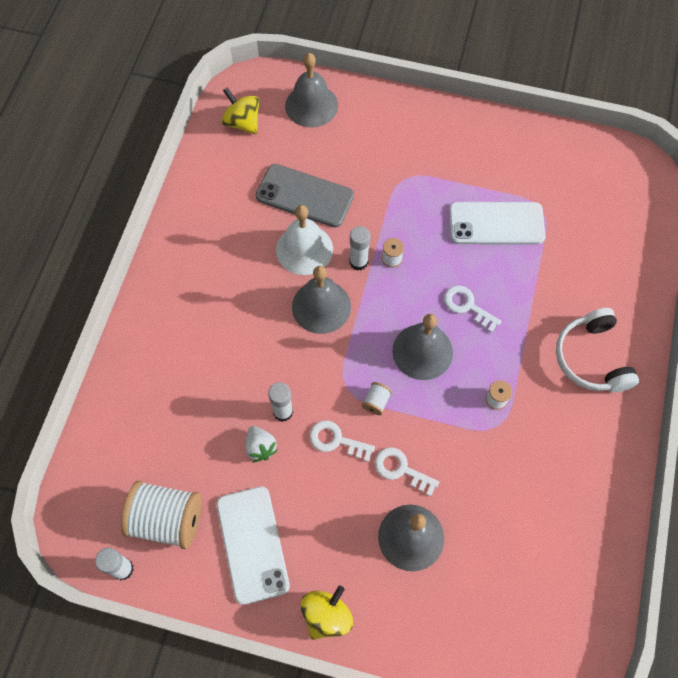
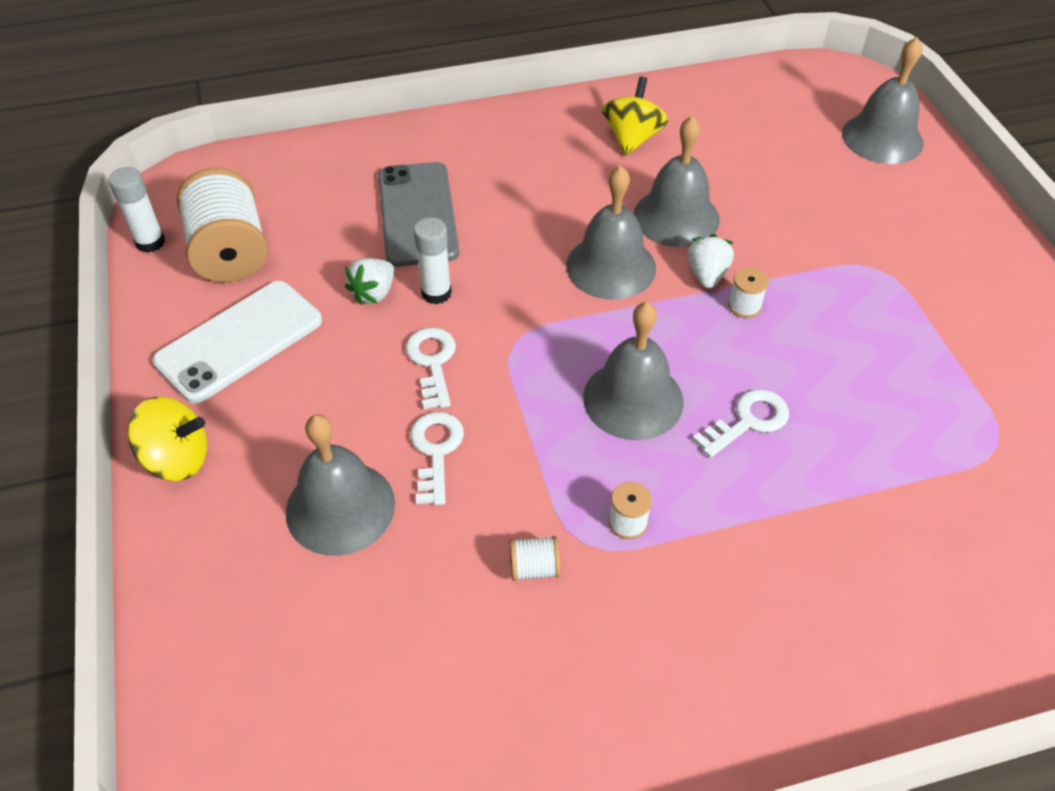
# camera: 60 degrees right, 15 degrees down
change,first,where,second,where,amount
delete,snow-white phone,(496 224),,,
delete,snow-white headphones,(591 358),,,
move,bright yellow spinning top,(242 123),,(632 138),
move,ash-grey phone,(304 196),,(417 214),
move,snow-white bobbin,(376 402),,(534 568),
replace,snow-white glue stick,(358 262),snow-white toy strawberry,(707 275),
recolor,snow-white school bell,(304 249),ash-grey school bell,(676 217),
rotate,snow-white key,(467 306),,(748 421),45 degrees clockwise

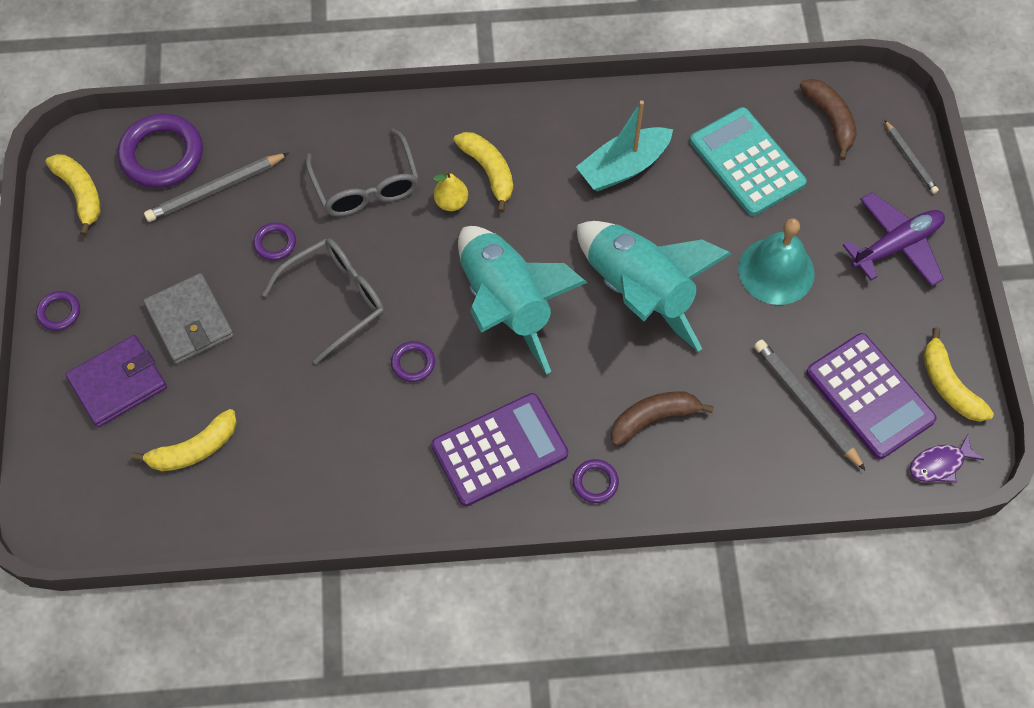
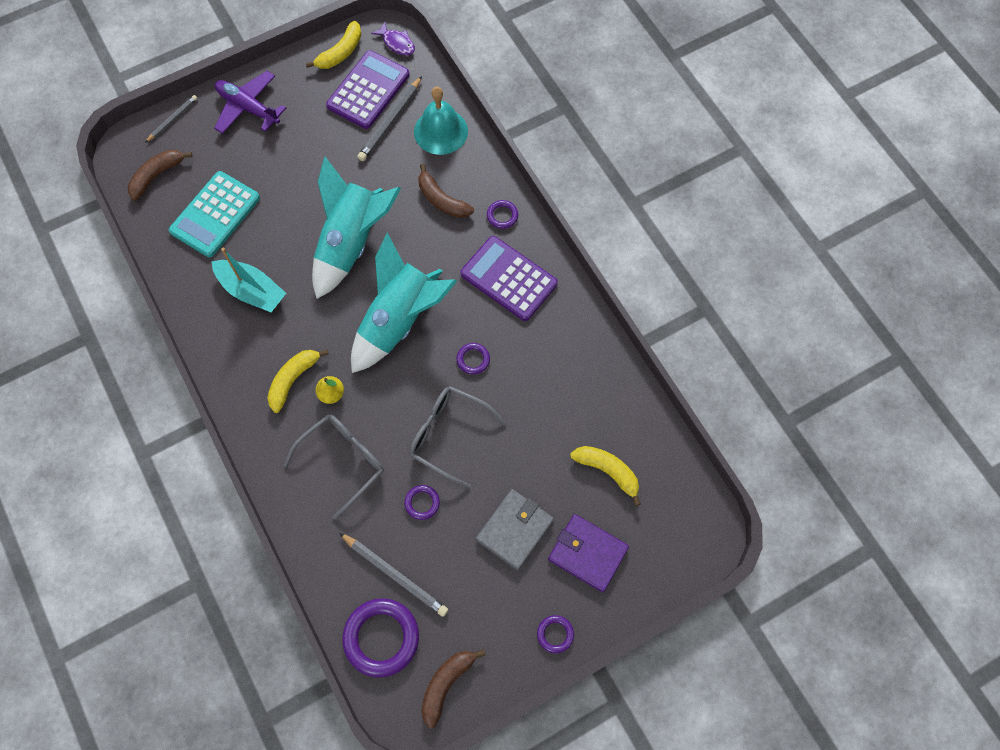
# camera: 115 degrees left, 5 degrees up
change,first,where,second,where,amount
move,turquoise school bell,(776 271),,(441 131),
recolor,bright yellow toy banana,(80 193),brown toy banana,(446 684),

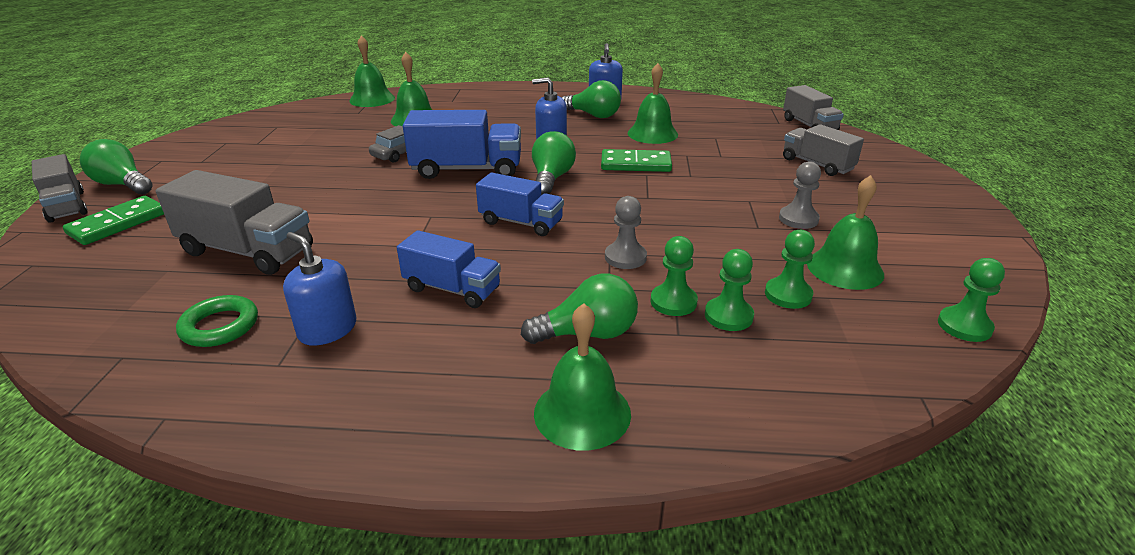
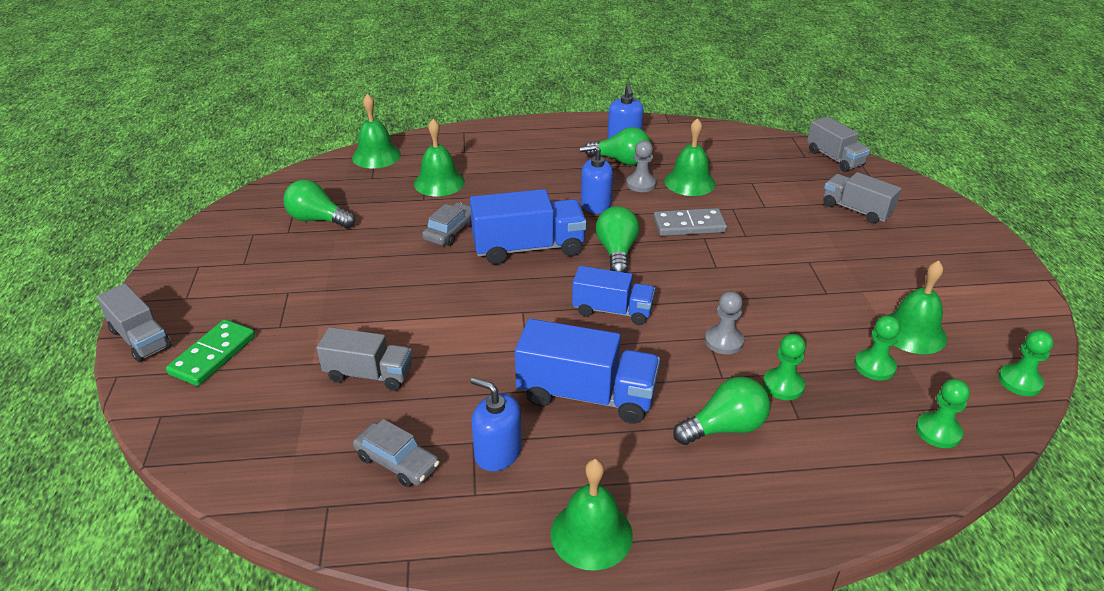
# camera: 10 degrees left, 5 degrees up
change,first,where,second,where,amount
move,green light bulb,(122 185),,(318 220),
move,green school bell,(582 413),,(591 534),
move,green chess pawn,(728 316),,(938 431),
move,ash-grey chess pawn,(798 219),,(641 184),
replace,green hoop,(220 326),ash-grey car,(397 462),
recolor,green domino piece,(635 164),ash-grey domino piece,(689 225),
resize,ash-grey truck,(247 251),,(369 374),x0.65
resize,royal blue truck,(452 289),,(586 395),x1.53

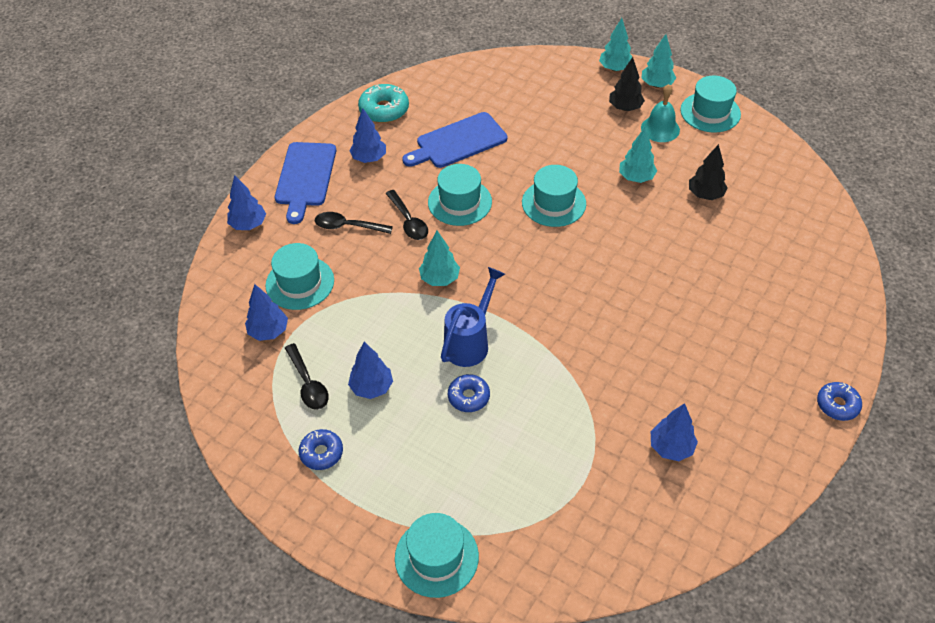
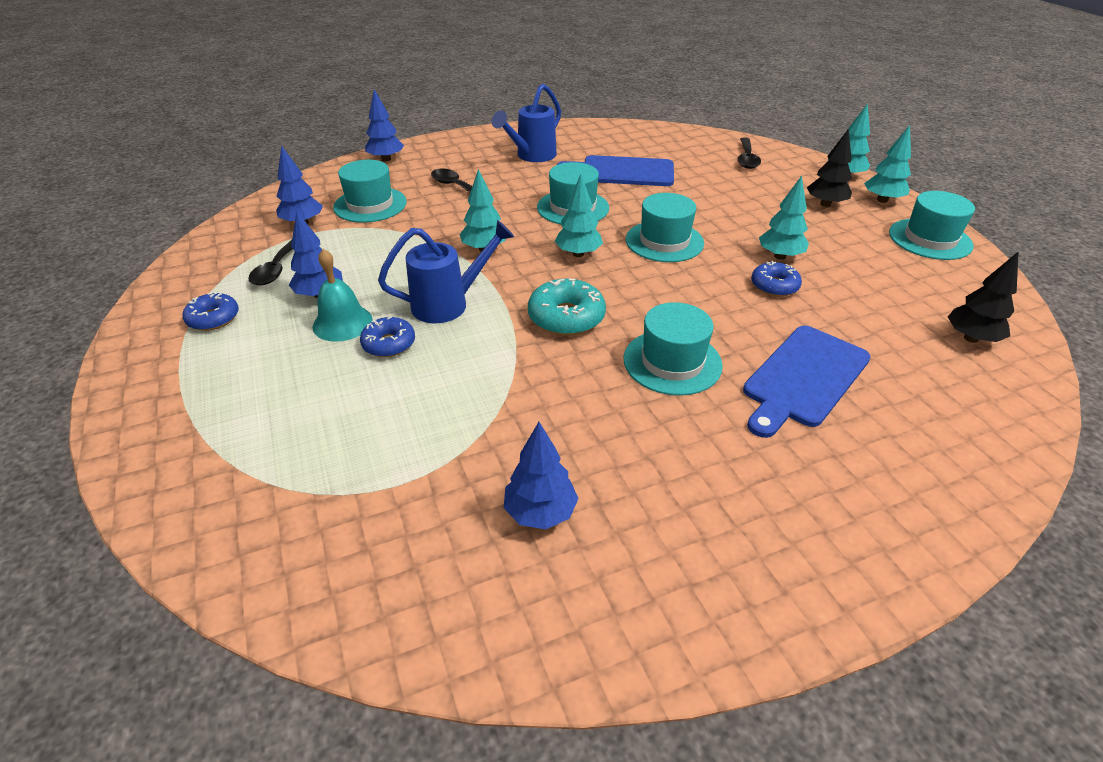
# camera: 35 degrees right, 10 degrees down
change,first,where,second,where,amount
insert,,,turquoise toy tree,(578 254),
move,royal blue bread board,(305 177),,(803 378),
move,turquoise doughnut,(384 110),,(566 317),
move,black teaspoon,(408 221),,(746 159),
move,turquoise hat,(436 557),,(672 362),
move,turquoise school bell,(660 129),,(342 323),
move,black toy tree,(705 195),,(971 338),
move,royal blue doughnut,(837 405),,(774 286),
replace,royal blue toy tree,(369 158),royal blue watering can,(532 156),

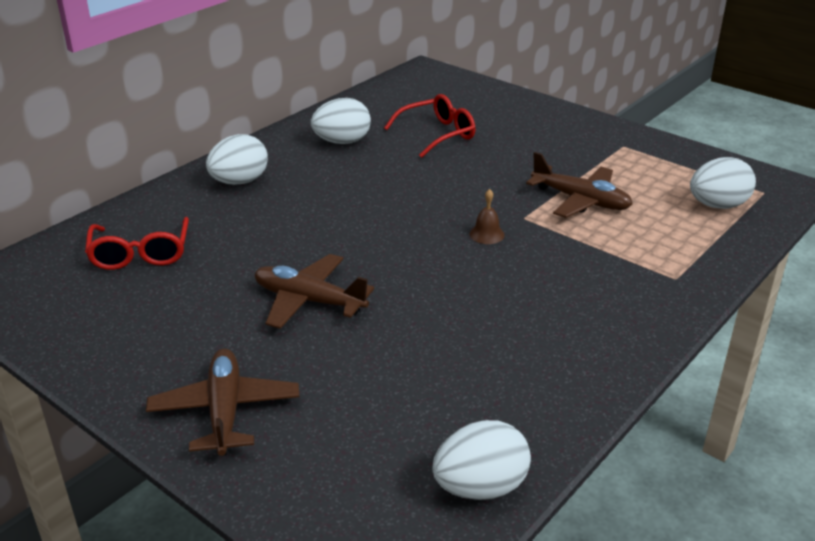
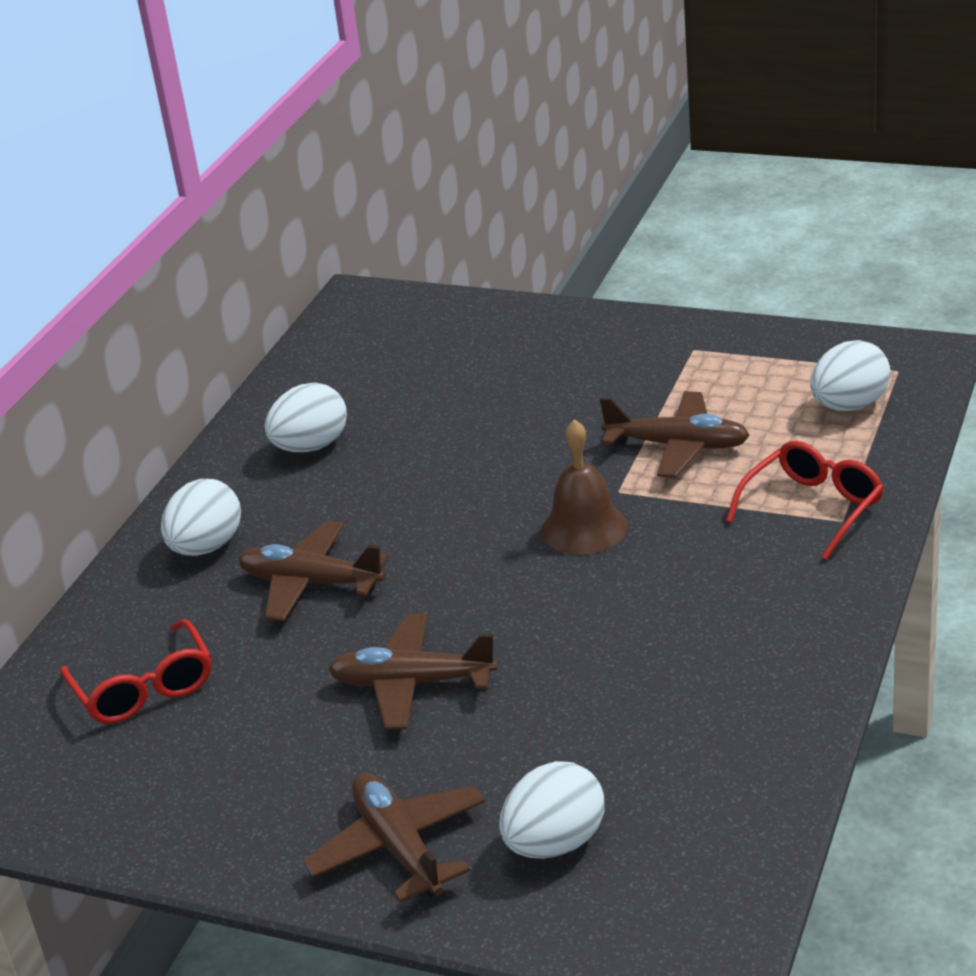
# camera: 15 degrees left, 0 degrees up
change,first,where,second,where,amount
insert,,,brown plane,(311 583),
move,crimson eyeglasses,(437 134),,(812 508),
move,snow-white egg,(480 487),,(555 843),
resize,brown school bell,(487 234),,(584 528),x1.83

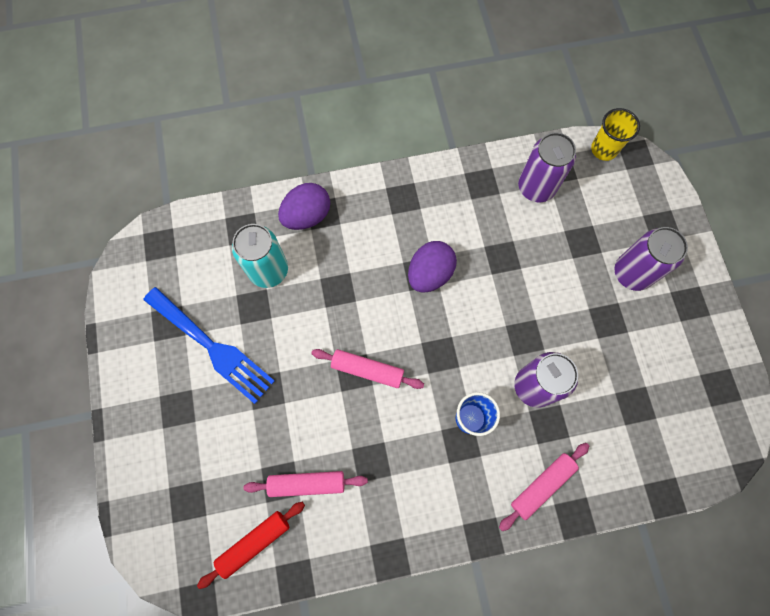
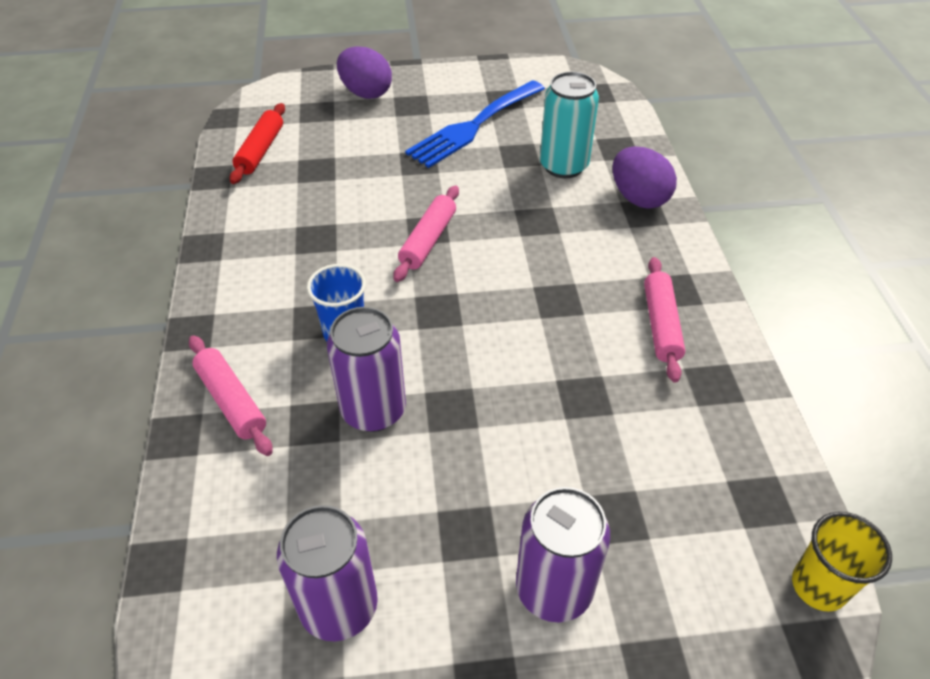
# camera: 95 degrees right, 25 degrees down
change,first,where,second,where,amount
move,rosy pastry roller,(307 484),,(661 324),
move,violet egg,(430 274),,(366 93),
move,violet soda can,(536 187),,(339 606),
rotate,crimson pastry roller,(254 543),,(260 150),45 degrees clockwise

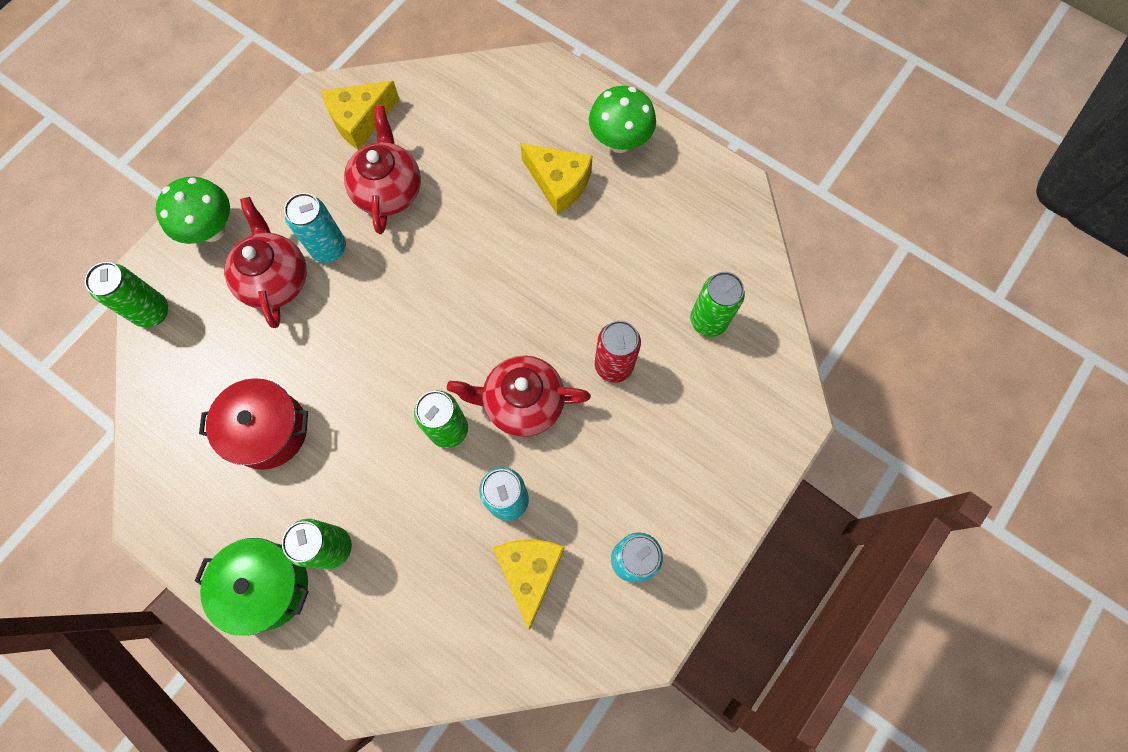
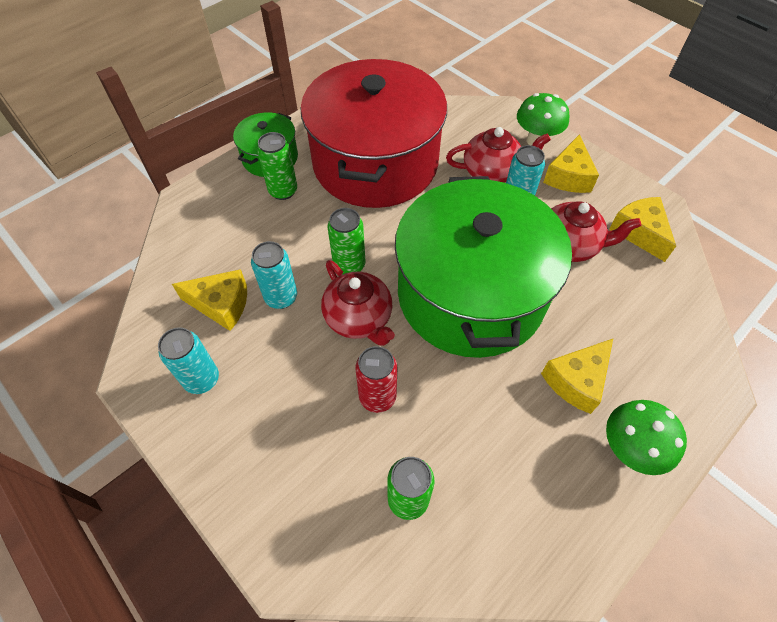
# camera: 100 degrees right, 15 degrees down
change,first,where,second,where,amount
delete,green soda can,(152 312),,,
insert,,,green pot,(470 294),
insert,,,bright yellow cheese wedge,(568 176),
rotate,crimson china teapot,(522 403),,(359 318),135 degrees clockwise
resize,crimson pot,(268 430),,(375 163),x2.21

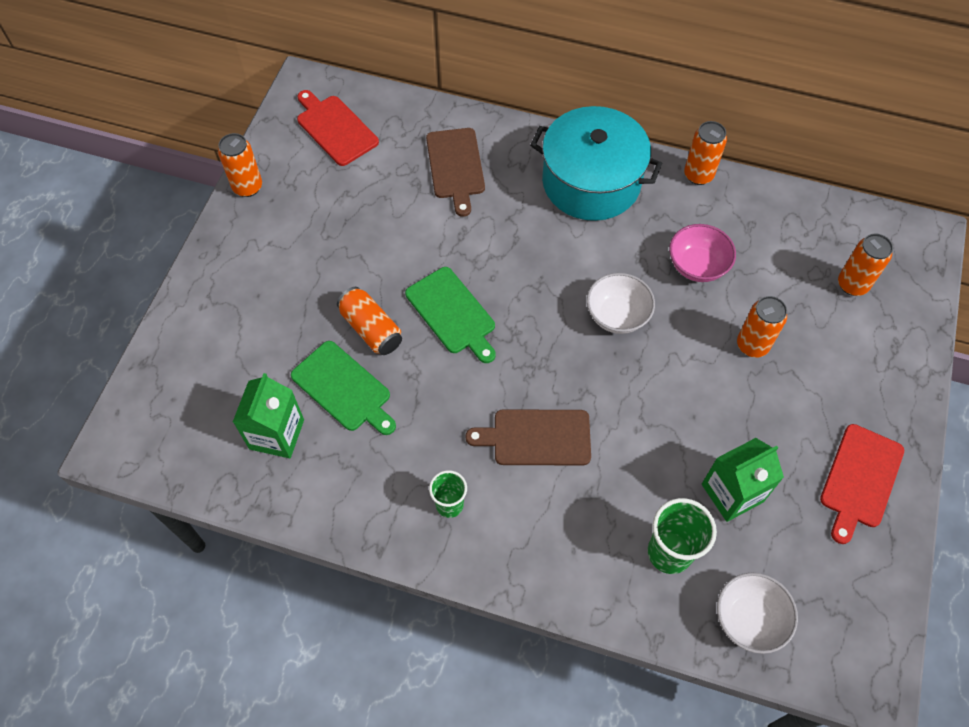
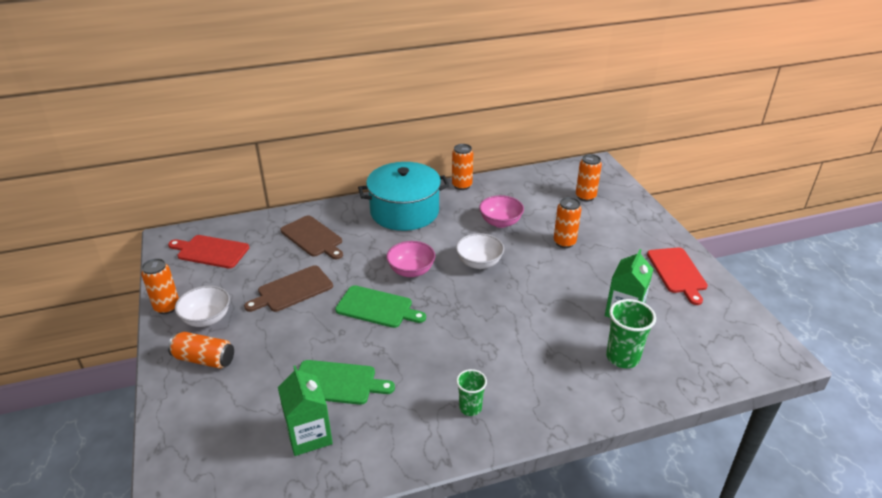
# camera: 35 degrees left, 25 degrees down
change,first,where,second,where,amount
insert,,,rosy bowl,(411 271),
move,orange-coloured soda can,(371 329),,(204 359),
move,brown bread board,(536 438),,(292 290),
move,snow-white bowl,(749 619),,(206 318),

